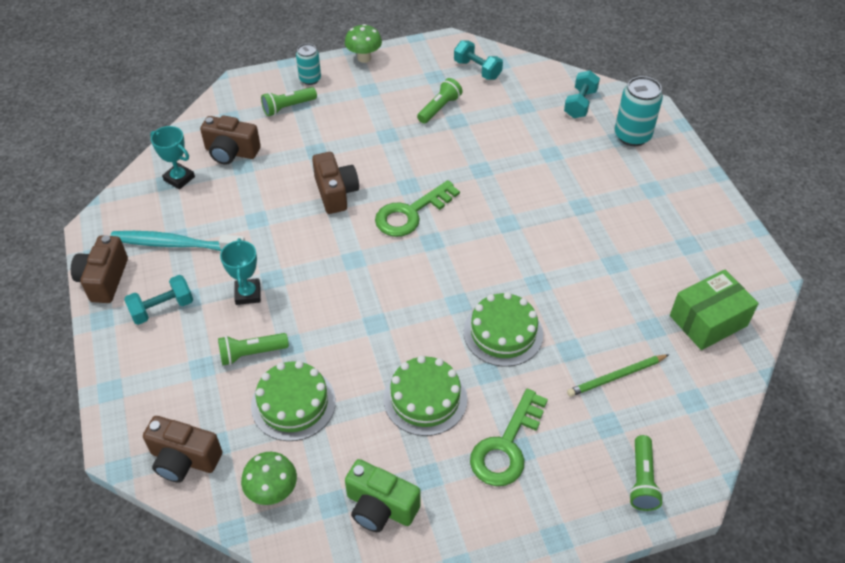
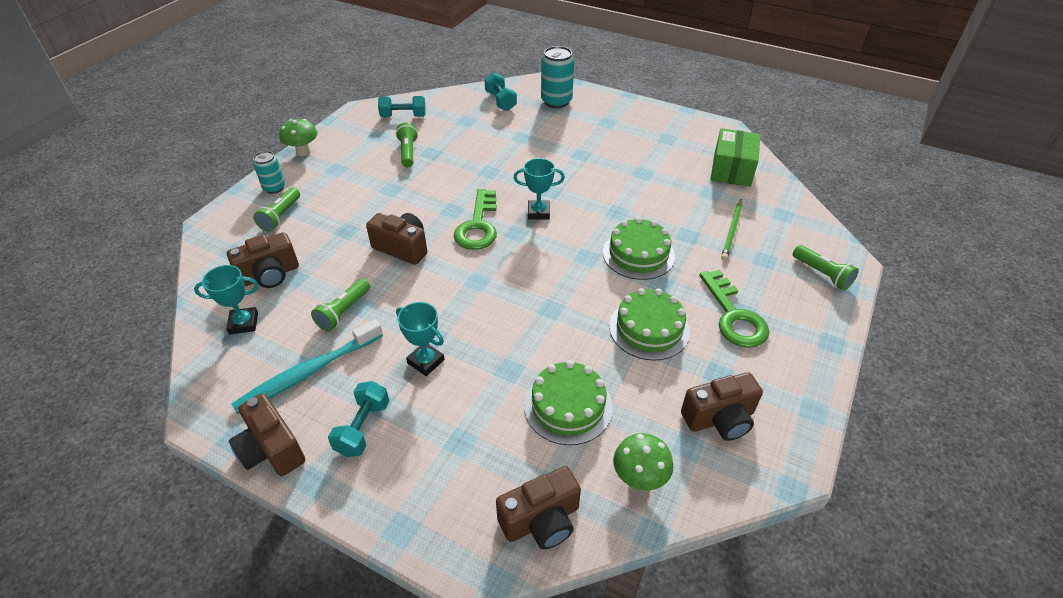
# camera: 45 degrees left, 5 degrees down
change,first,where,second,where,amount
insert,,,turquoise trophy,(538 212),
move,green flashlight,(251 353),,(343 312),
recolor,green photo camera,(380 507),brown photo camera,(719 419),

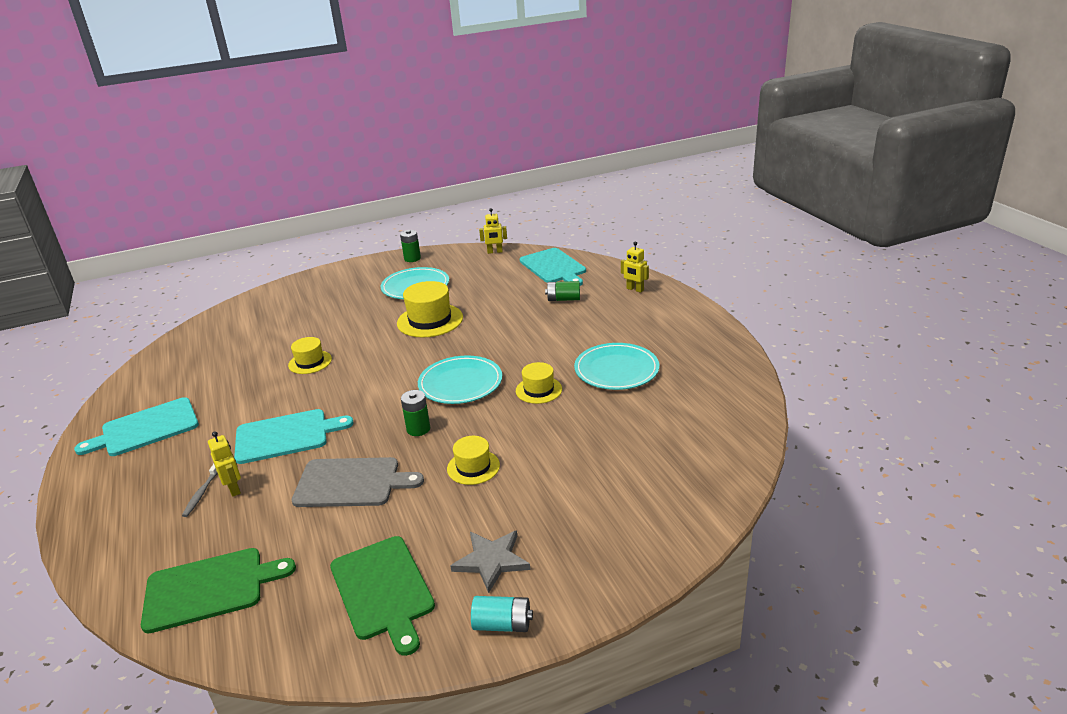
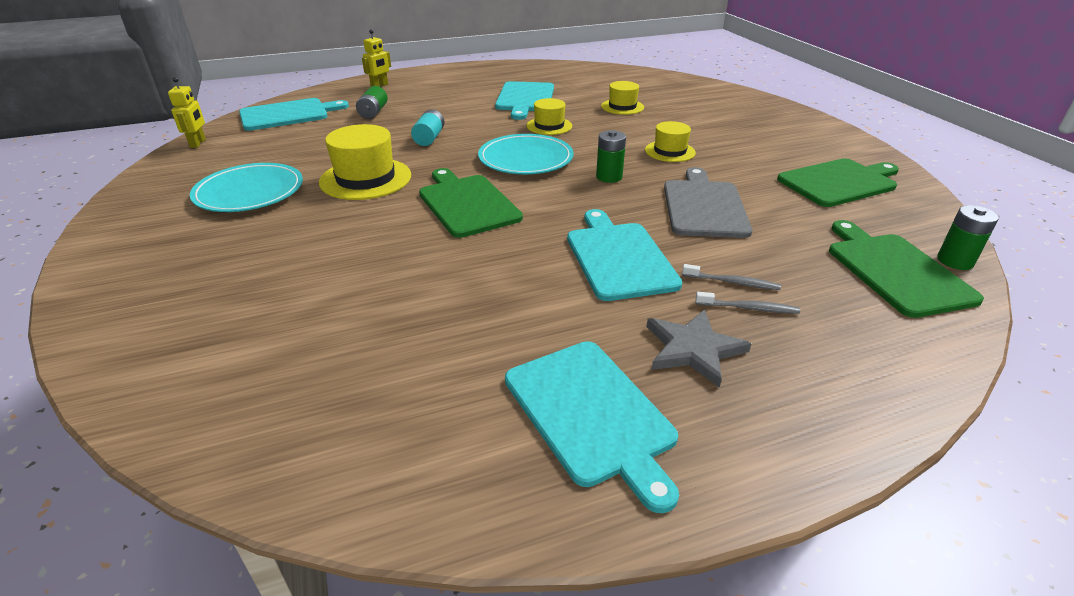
# camera: 90 degrees left, 5 degrees up
change,first,where,second,where,amount
insert,,,green bread board,(467 203),
move,bright yellow hat,(310 362),,(622 107),
move,green AA battery,(412 258),,(955 261),
move,ash-grey star shape,(491 561),,(693 349),
move,turquoise AA battery,(502 624),,(429 138),
replace,bright yellow robot,(234 488),ash-grey dental brush,(732 282),
replace,turquoise dinner plate,(616 370),turquoise bread board,(525 99),

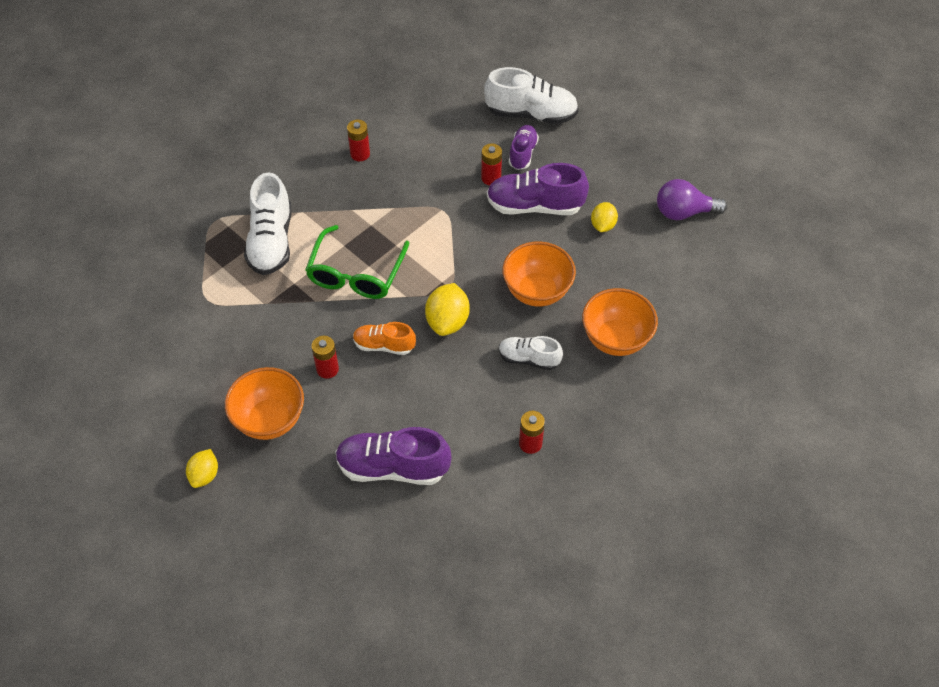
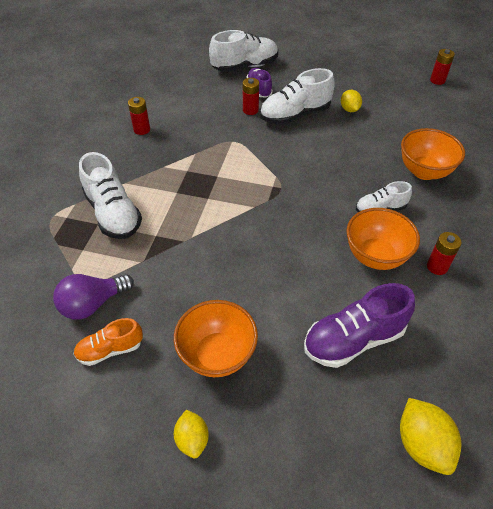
# camera: 30 degrees left, 5 degrees down
change,first,where,second,where,amount
delete,green eyeglasses,(356 273),,,
move,crimson AA battery,(327 369),,(437 80),
move,orange-coloured shoe,(384 345),,(110 350),
move,bright yellow lemon,(447 321),,(422 444),
move,orange-coloured bowl,(537 292),,(375 256),
move,violet light bulb,(684 212),,(93 304),
recolor,violet shoe,(535 206),snow-white shoe,(295 115),

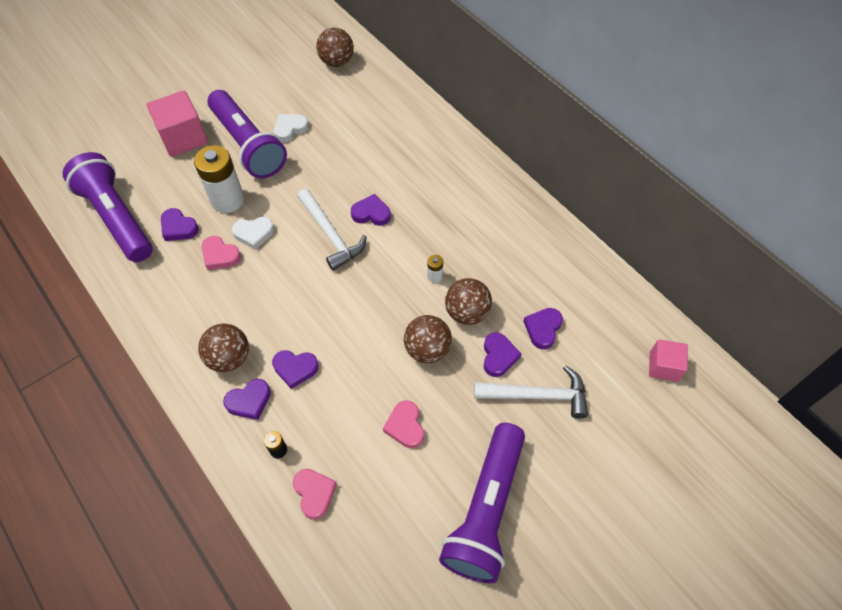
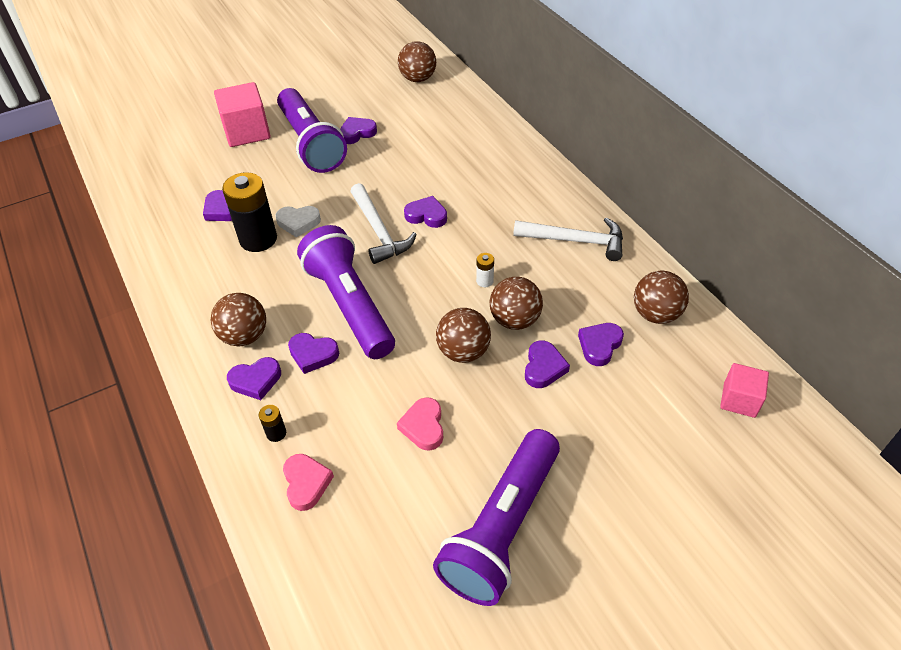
# camera: 10 degrees right, 10 degrees down
change,first,where,second,where,amount
delete,snow-white AA battery,(227 200),,,
insert,,,brown sphere,(656 314),
move,violet flashlight,(117 218),,(350 305),
move,snow-white hammer,(537 395),,(575 241),
replace,rosy heart shape,(220 255),black AA battery,(258 239),
recolor,snow-white heart shape,(290 129),violet heart shape,(357 133),

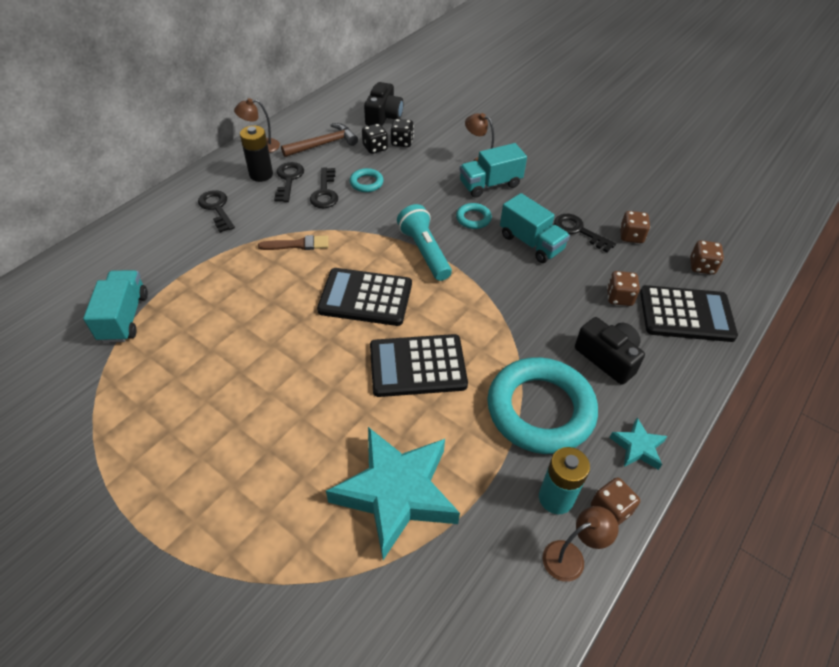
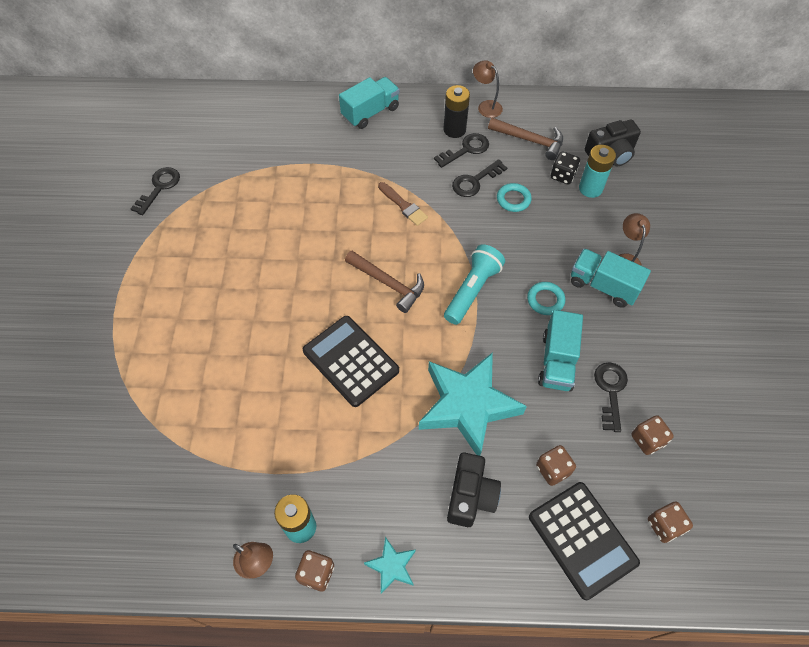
# camera: 55 degrees right, 10 degrees up
change,first,where,second,where,amount
delete,turquoise hoop,(540 410),,,
move,turquoise truck,(124 317),,(370 112),
move,black key,(216 208),,(159 187),
move,turquoise star shape,(396 493),,(467 405),
replace,black adding machine,(365 297),brown hammer,(388 284),
replace,black dice,(402 142),turquoise AA battery,(590 188),

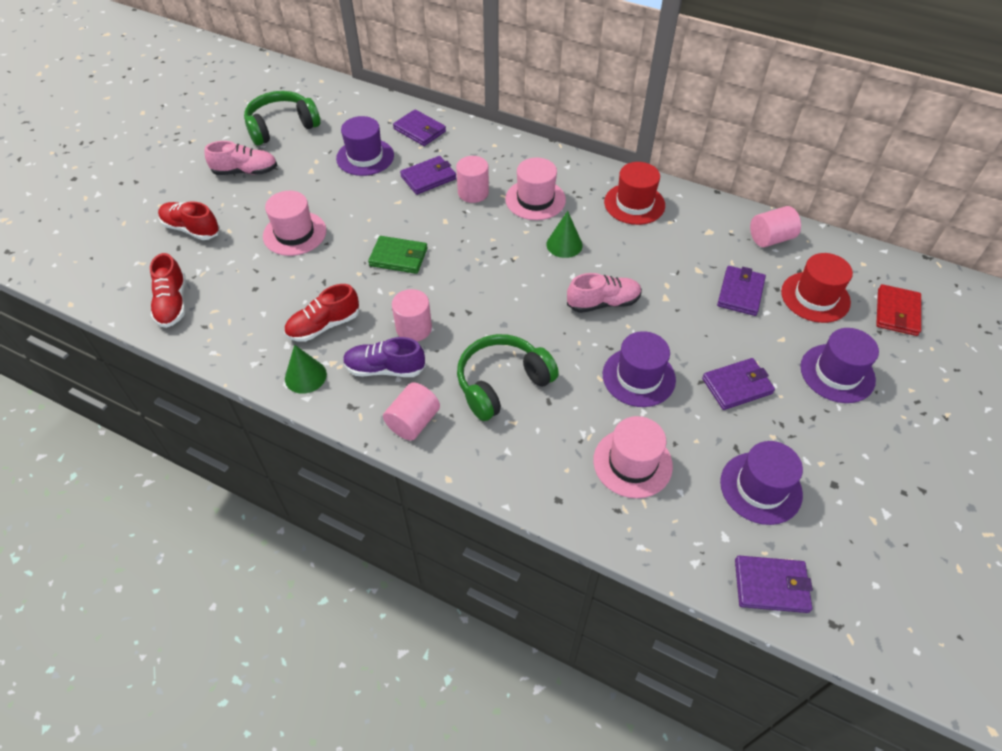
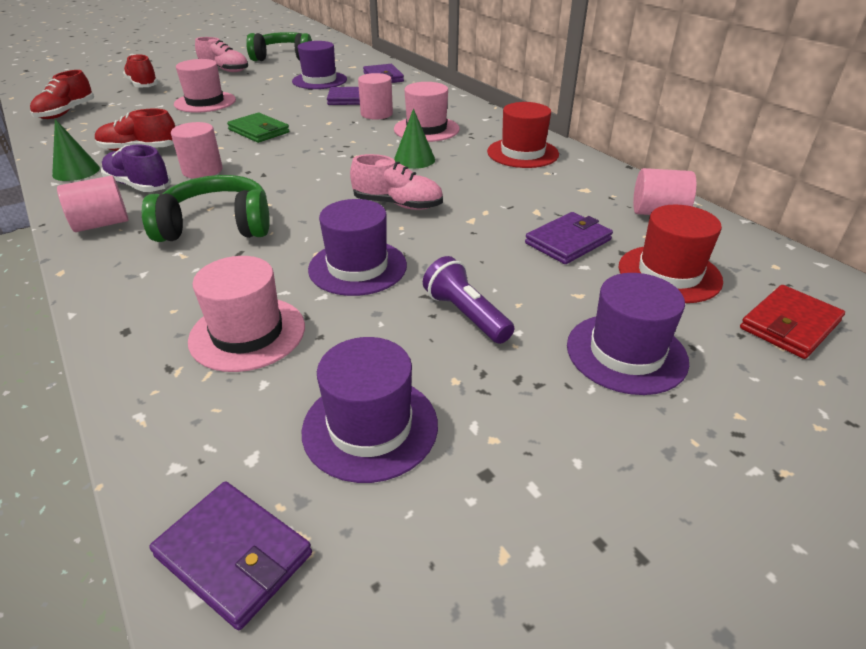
# camera: 30 degrees right, 15 degrees down
change,first,where,second,where,amount
replace,violet wallet,(737 386),violet flashlight,(466 315),

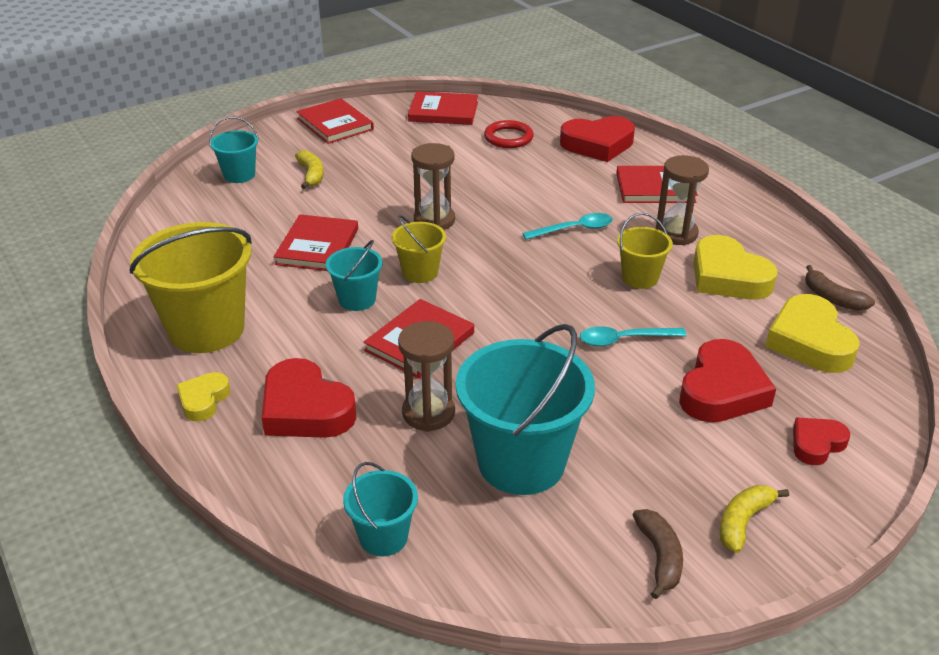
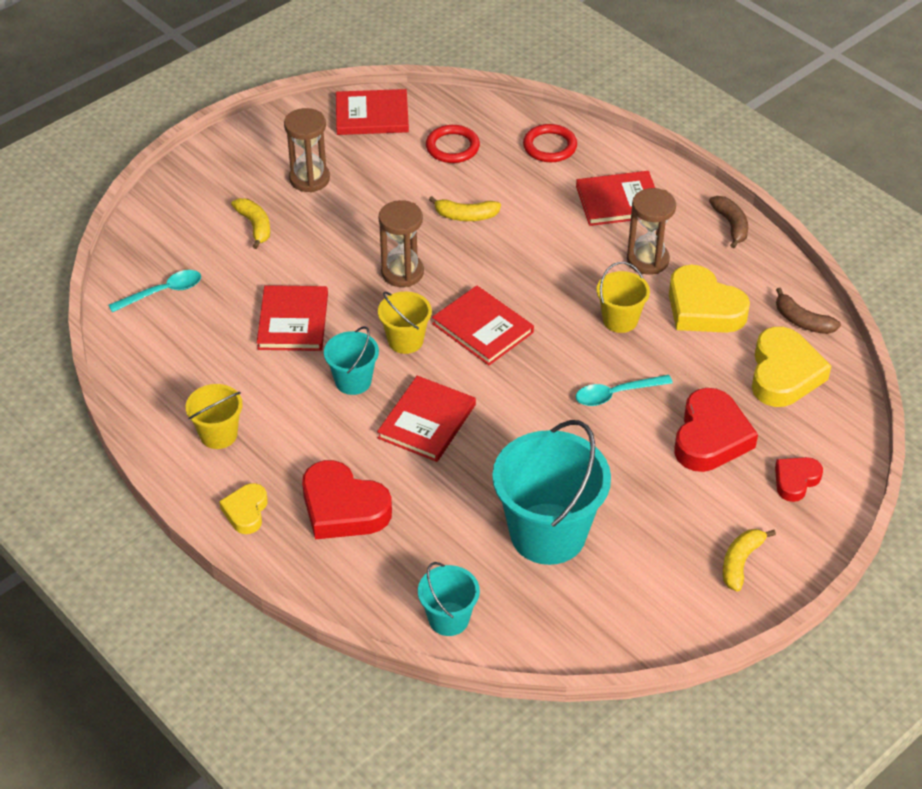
# camera: 10 degrees left, 10 degrees up
change,first,where,second,where,amount
delete,turquoise bucket,(239 175),,,
insert,,,bright yellow toy banana,(466 216),
move,crimson hardback,(335 124),,(482 328),
move,brown sandglass,(428 413),,(309 179),
move,turquoise teaspoon,(574 229),,(163 292),
move,brown toy banana,(660 557),,(731 225),
replace,crimson heart shape,(597 144),crimson hoop,(549 146),
rotate,bright yellow heart shape,(809 341),,(784 374),150 degrees counterclockwise
resize,bright yellow bucket,(206 329),,(218 434),x0.51

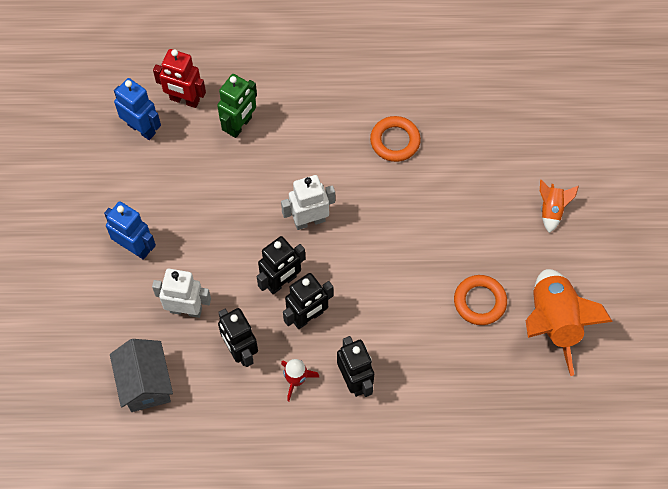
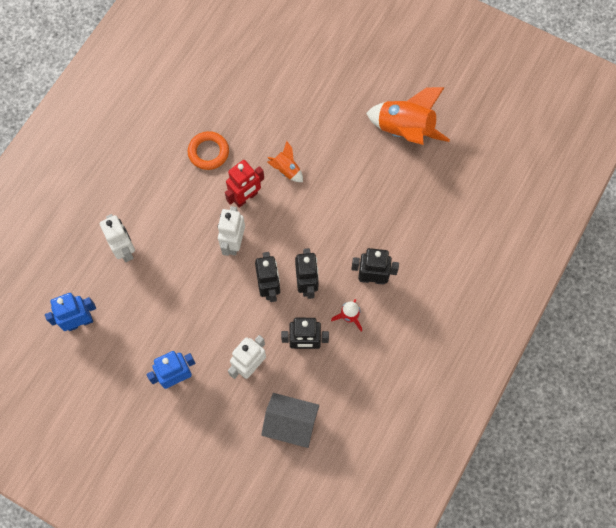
# camera: 60 degrees left, 5 degrees up
change,first,where,second,where,amount
delete,orange-coloured hoop,(479 302),,,
move,crimson robot,(184 100),,(246 197),
move,orange-coloured spaceship,(552 210),,(286 170),
recolor,green robot,(240 125),snow-white robot,(125 250),

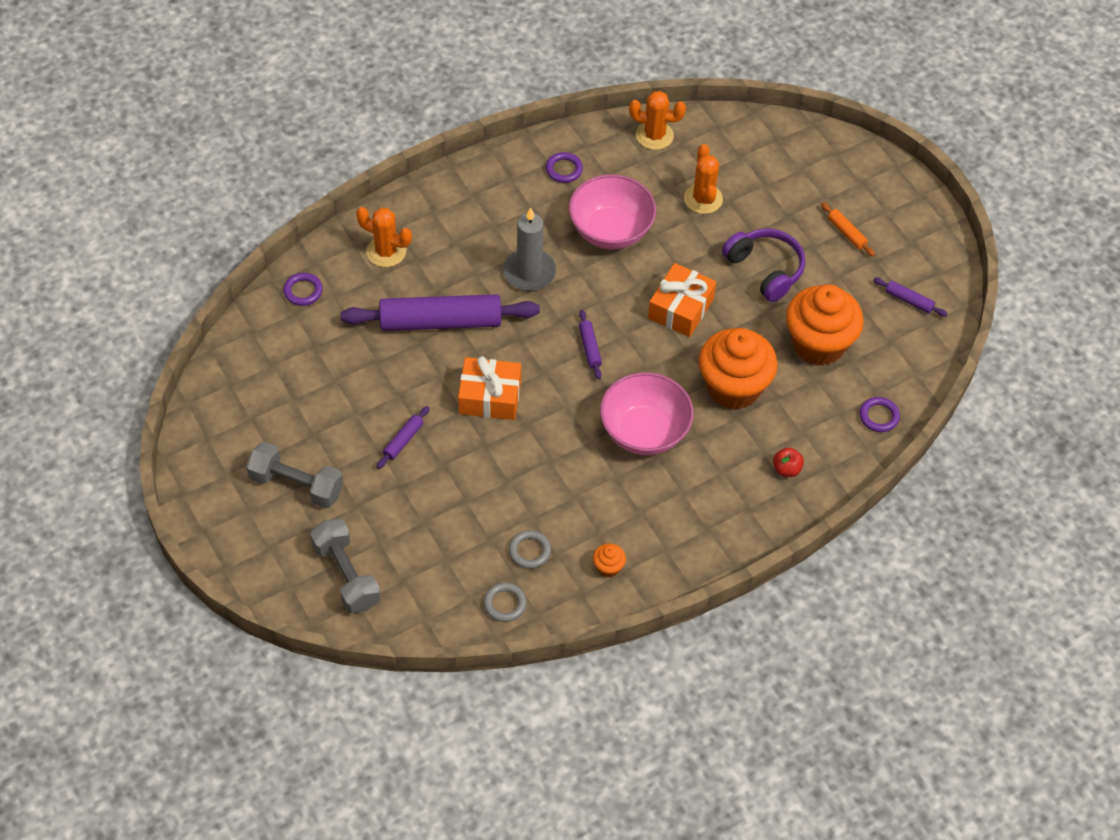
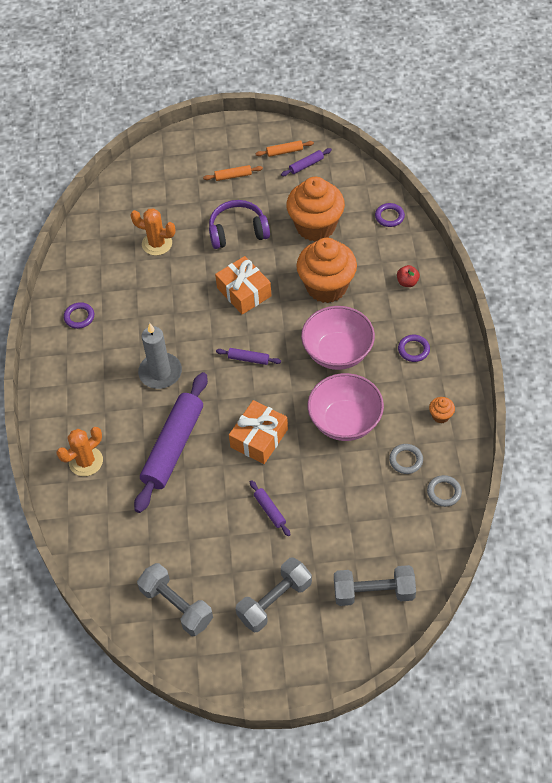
# camera: 60 degrees left, 0 degrees up
change,first,where,second,where,amount
delete,orange-coloured saguaro cactus,(654 135),,,
insert,,,ash-grey free weight,(176 606),
insert,,,orange-coloured pastry roller,(284 151),
move,violet hoop,(303 291),,(413 350),
move,rosy bowl,(610 231),,(345 421),

